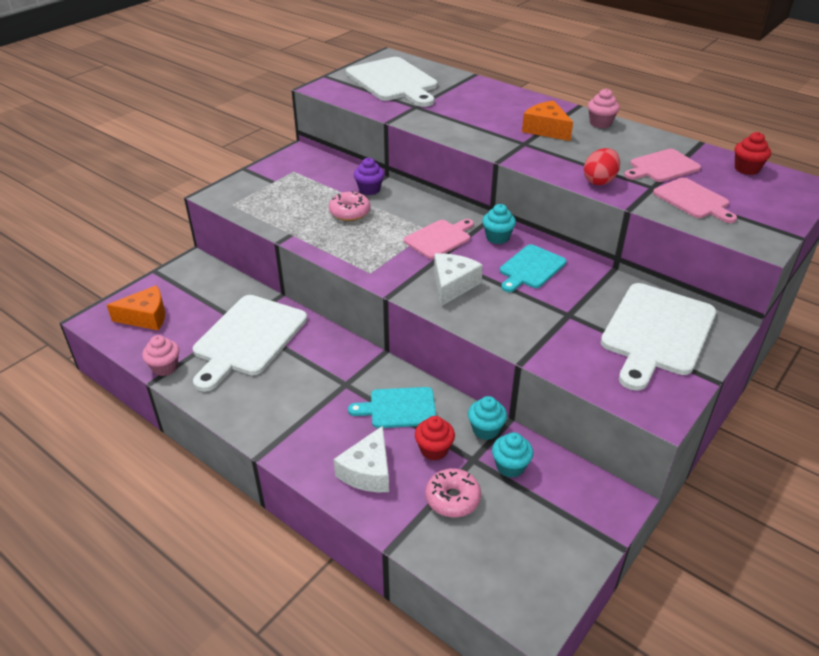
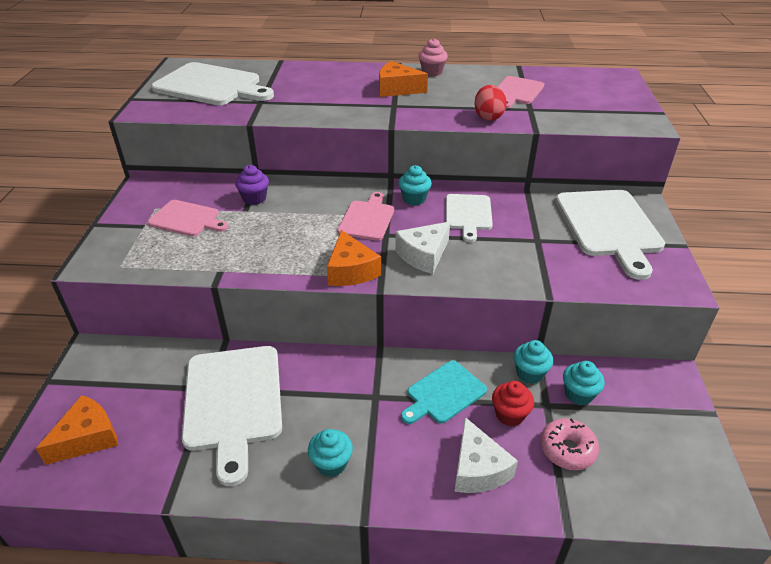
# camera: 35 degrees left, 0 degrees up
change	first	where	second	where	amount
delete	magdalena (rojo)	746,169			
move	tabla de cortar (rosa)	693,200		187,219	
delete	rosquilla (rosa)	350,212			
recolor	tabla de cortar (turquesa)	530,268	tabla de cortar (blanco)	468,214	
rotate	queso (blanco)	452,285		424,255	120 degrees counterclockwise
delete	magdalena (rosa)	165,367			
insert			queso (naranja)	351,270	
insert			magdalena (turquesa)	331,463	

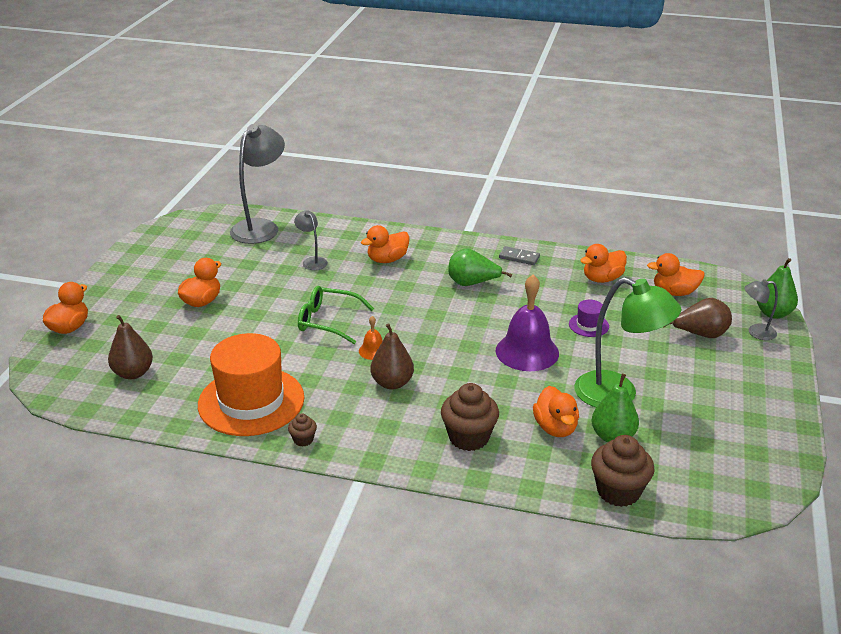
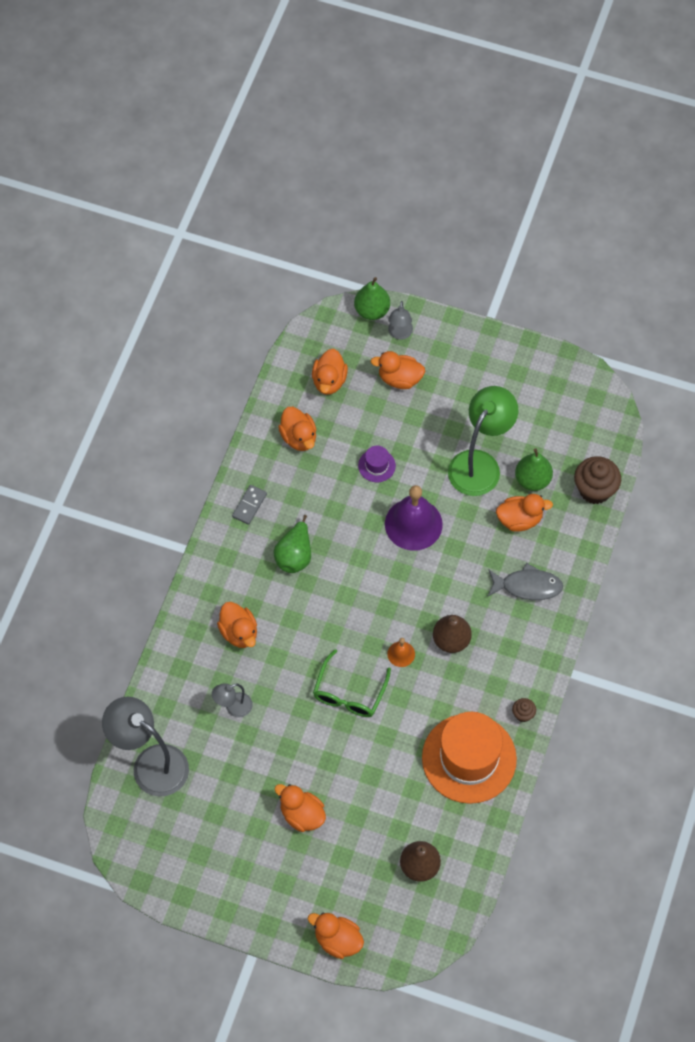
# camera: 85 degrees left, 30 degrees up
change	first	where	second	where	amount
replace	pera (marrón)	700,334	pato (naranja)	399,378	
replace	magdalena (marrón)	469,437	pez (gris)	528,586	

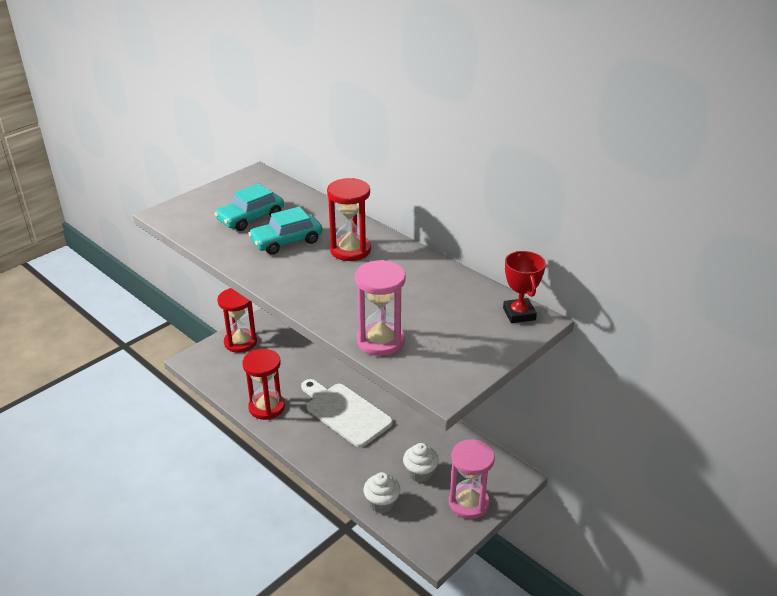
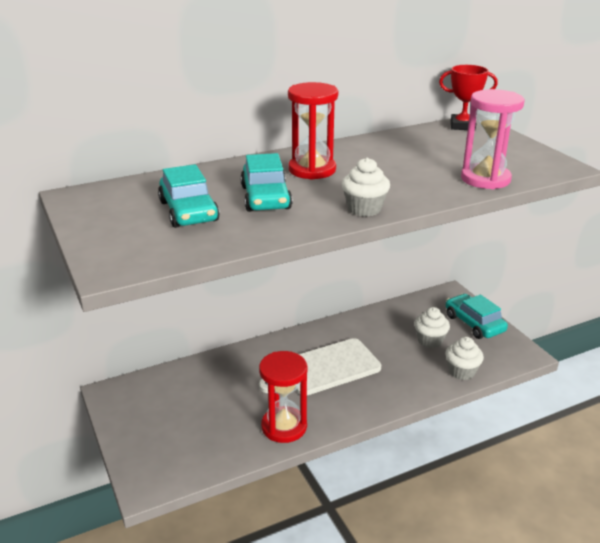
# camera: 70 degrees left, 5 degrees down
change	first	where	second	where	amount
delete	reloj de arena (rojo)	240,342			
replace	reloj de arena (rosa)	468,503	coche (turquesa)	474,323	
insert			magdalena (blanco)	364,209	

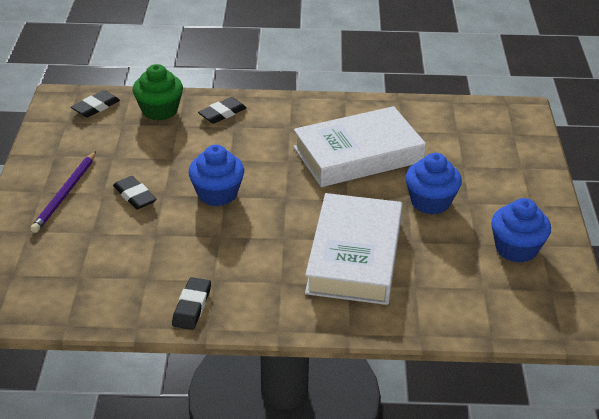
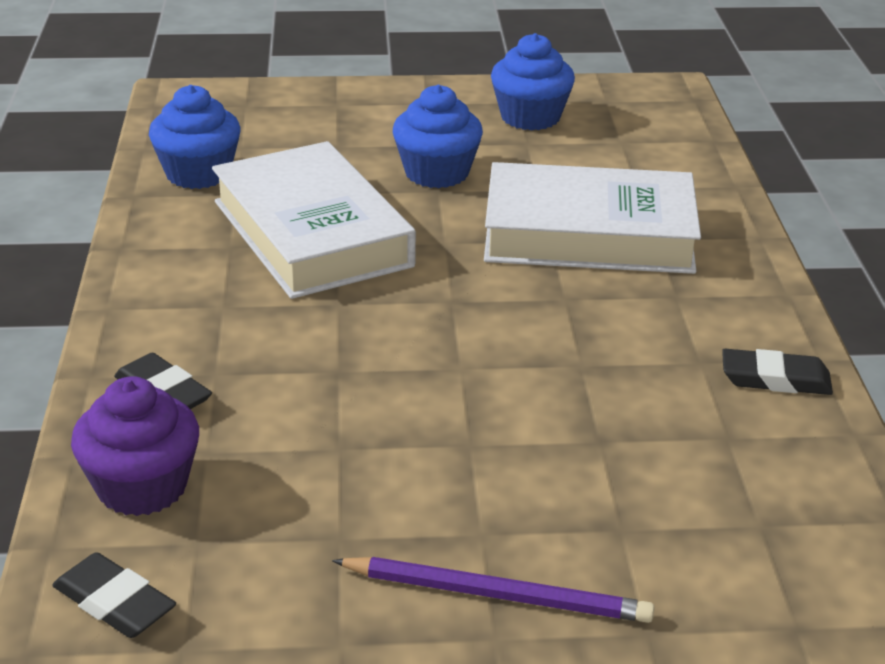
# camera: 95 degrees left, 5 degrees down
change	first	where	second	where	amount
recolor	magdalena (verde)	159,110	magdalena (morado)	142,487	
move	magdalena (azul)	217,194		198,173	
delete	goma de borrar (negro)	135,196			

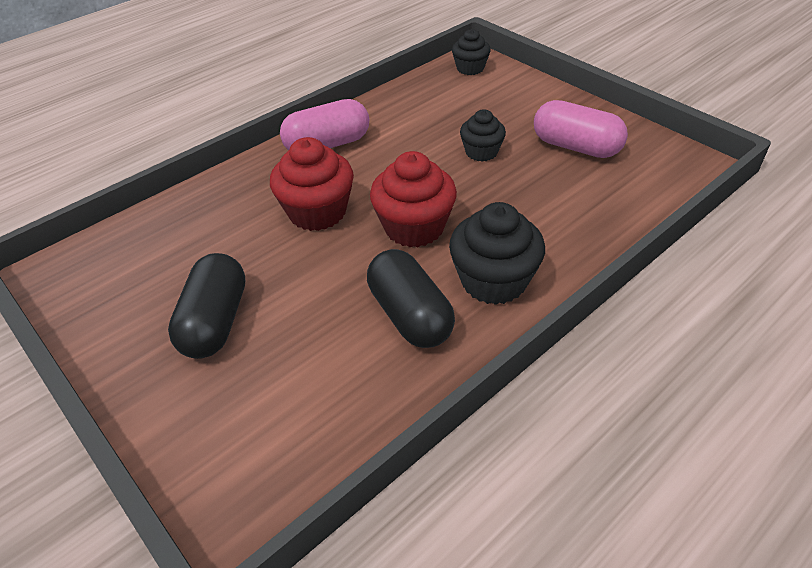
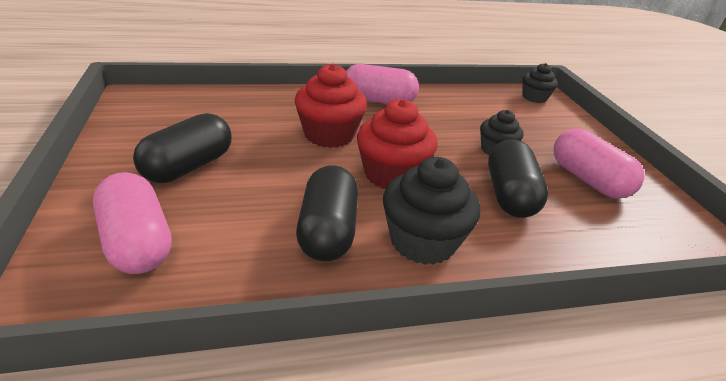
# camera: 25 degrees right, 10 degrees down
change	first	where	second	where	amount
insert			cápsula (negro)	509,195	
insert			cápsula (rosa)	137,242	

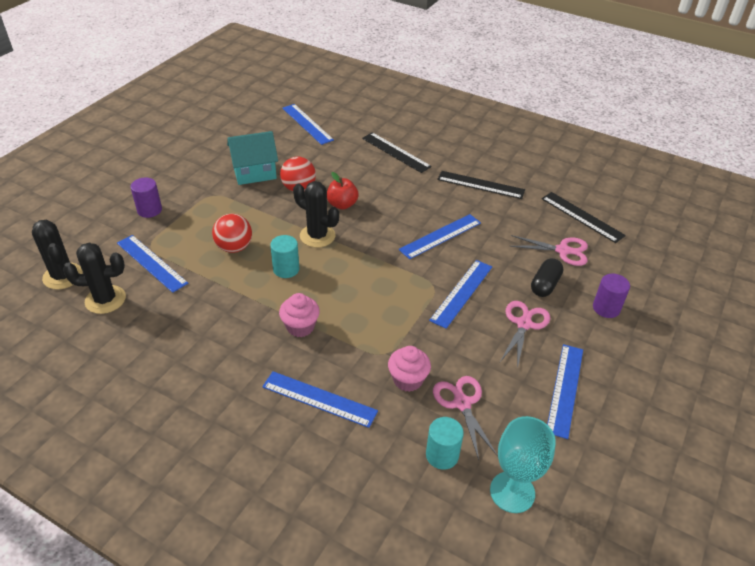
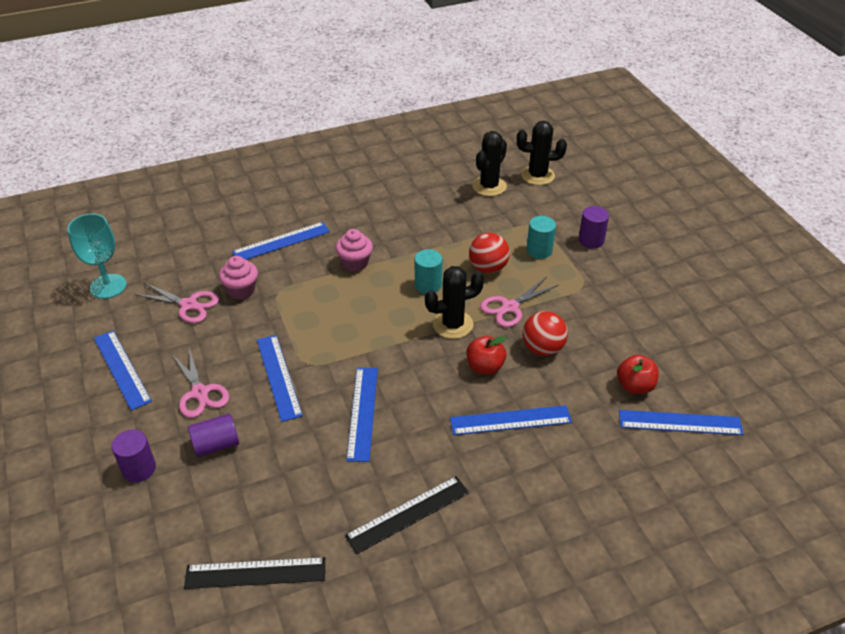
# camera: 130 degrees right, 0 degrees up
change	first	where	second	where	amount
delete	casa (turquesa)	254,173			
delete	regla (negro)	396,152			
move	regla (azul)	152,263		510,420	
move	tijeras (rosa)	563,251		509,307	
replace	cápsula (negro)	545,285	cilindro (morado)	216,445	
move	cilindro (turquesa)	442,455		539,250	
insert			manzana (rojo)	635,386	

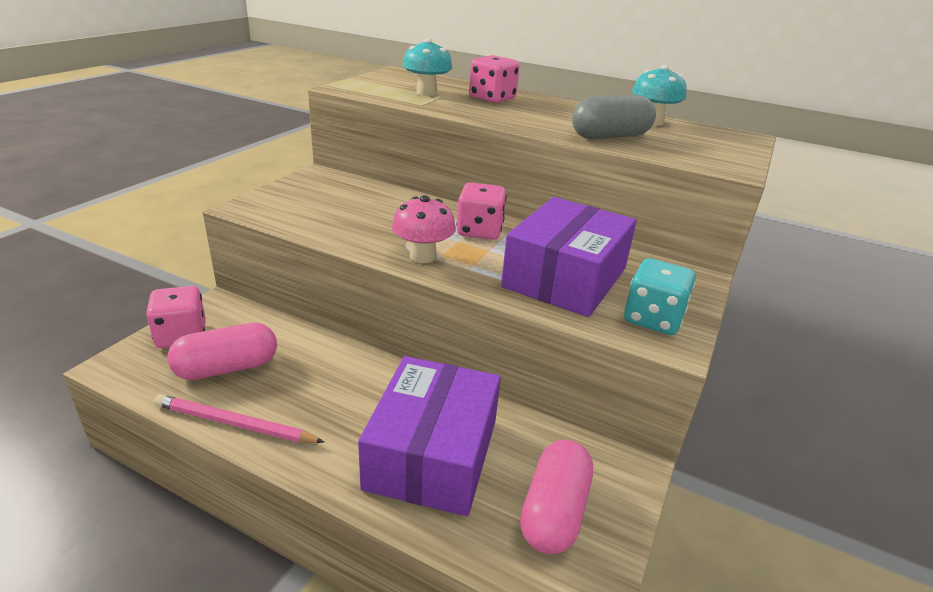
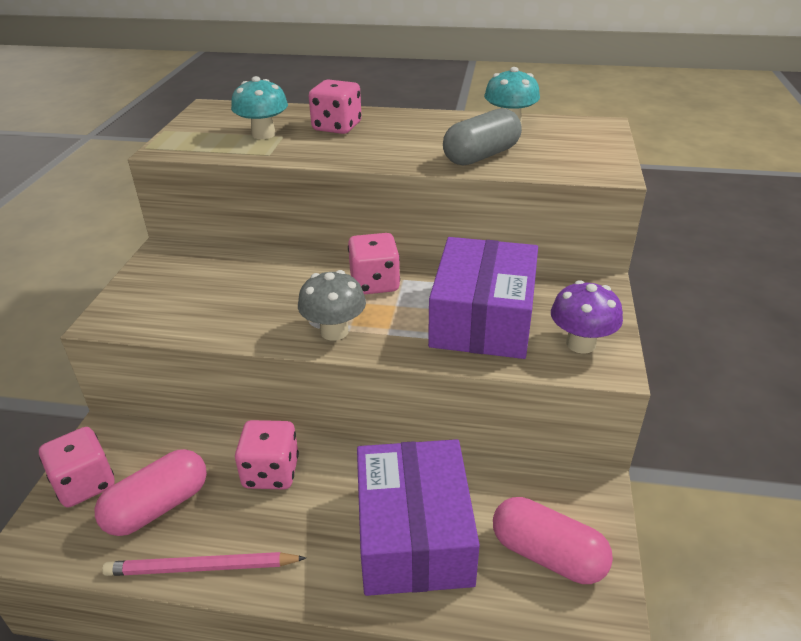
# camera: 15 degrees left, 5 degrees up
change	first	where	second	where	amount
recolor	seta (rosa)	423,256	seta (gris)	334,331	
replace	dado (turquesa)	652,319	seta (morado)	581,344	
rotate	cápsula (rosa)	554,511		547,555	60 degrees counterclockwise
insert			dado (rosa)	271,472	

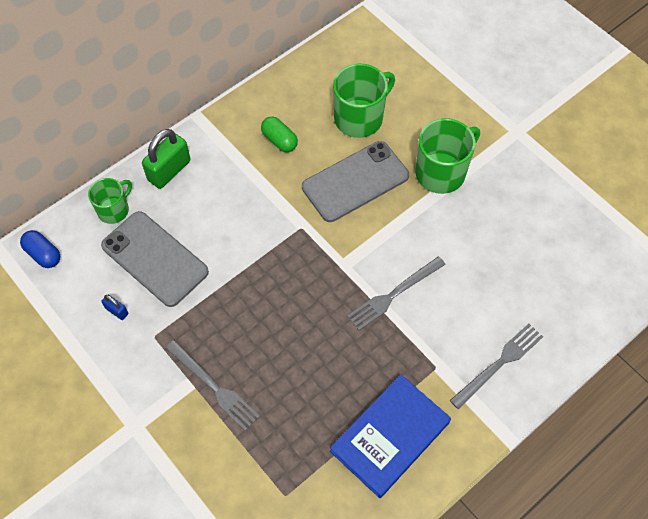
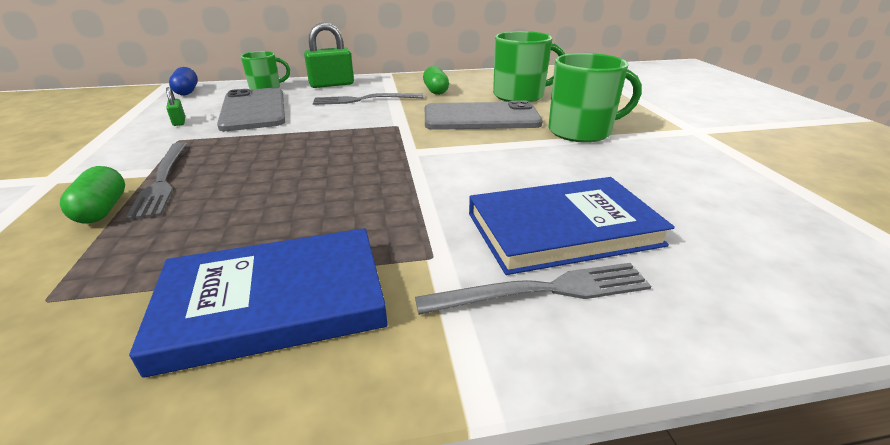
# camera: 30 degrees right, 30 degrees down
change	first	where	second	where	amount
move	tenedor (gris)	394,294		364,100	
recolor	candado (azul)	117,311	candado (verde)	179,122	
insert			cápsula (verde)	102,210	
insert			libro (azul)	562,229	

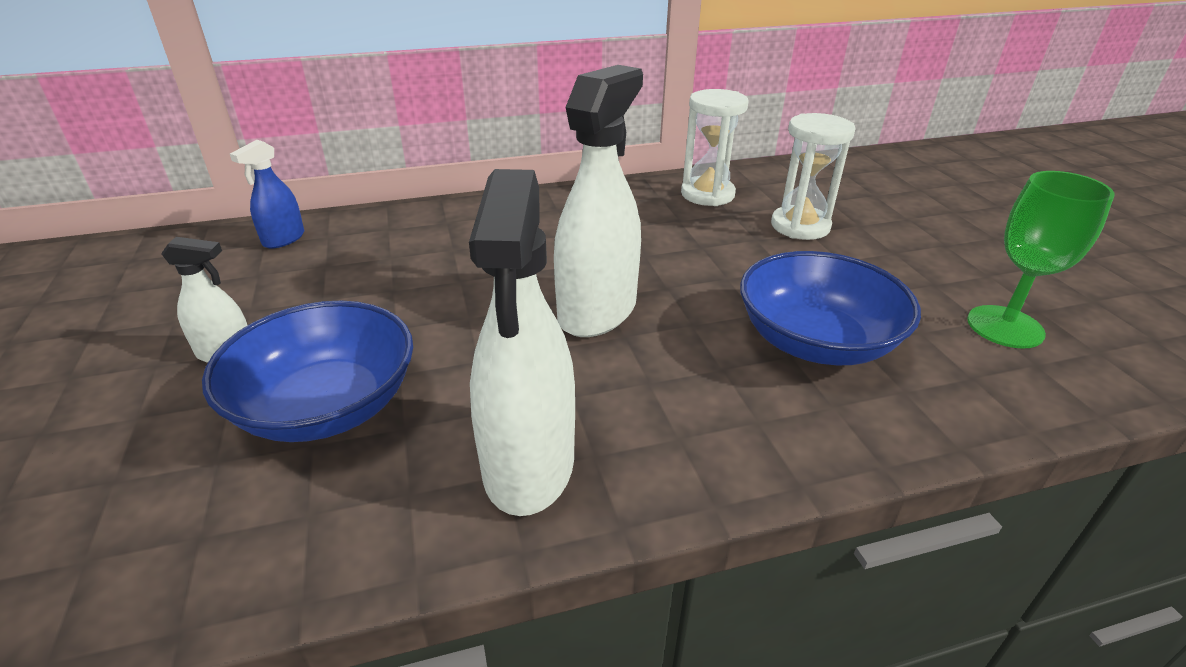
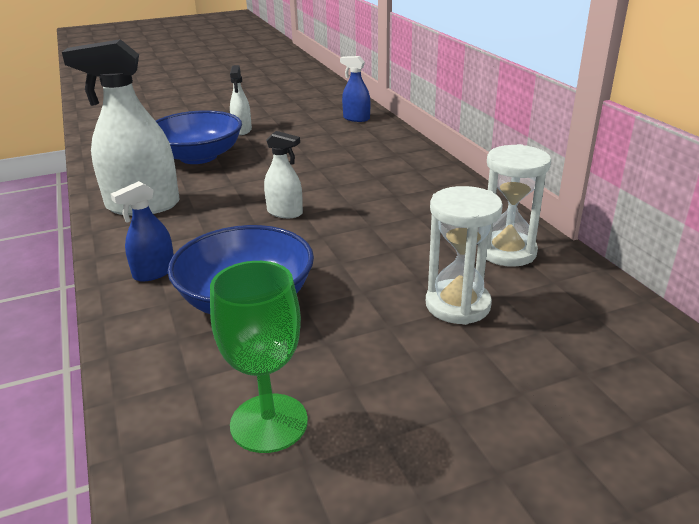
# camera: 85 degrees right, 5 degrees down
change	first	where	second	where	amount
resize	pulverizador (blanco)	597,311		285,212	x0.51
insert			pulverizador (azul)	154,272	

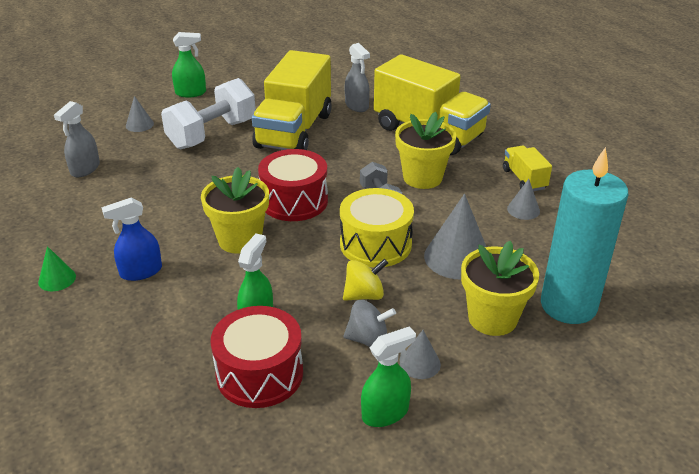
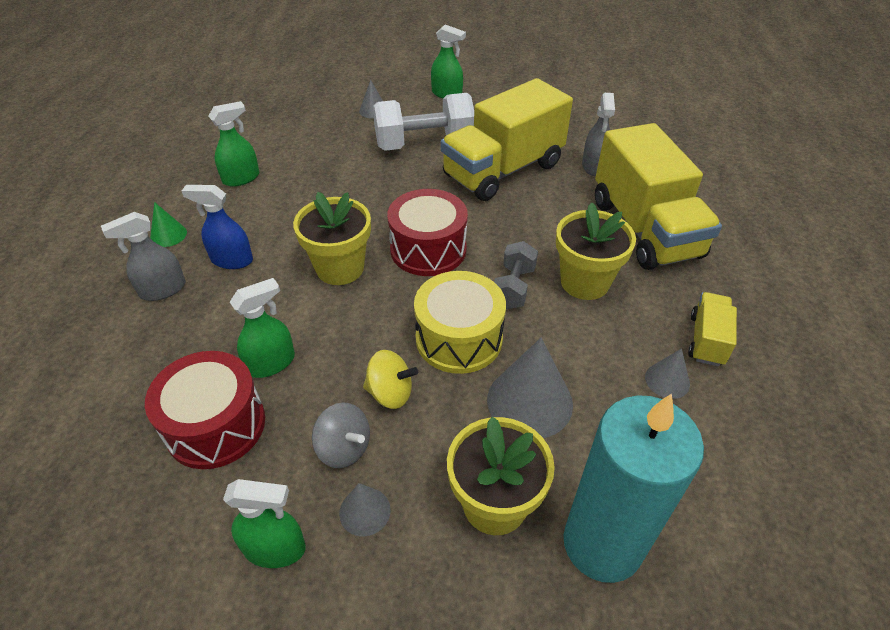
# camera: 35 degrees right, 10 degrees up
change	first	where	second	where	amount
move	pulverizador (gris)	85,169		163,290	
insert			pulverizador (verde)	241,178	

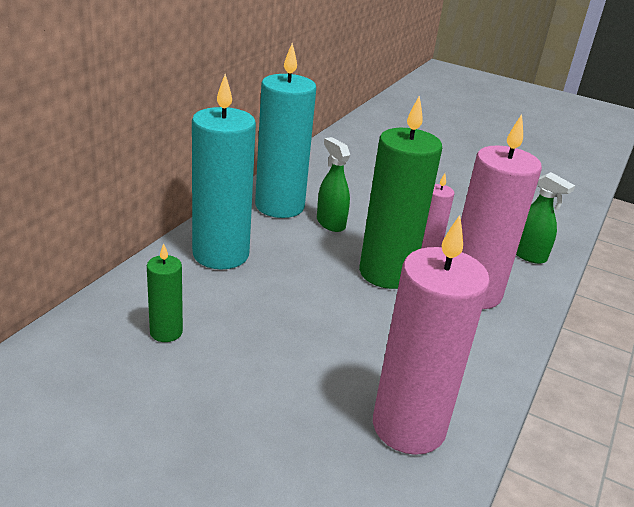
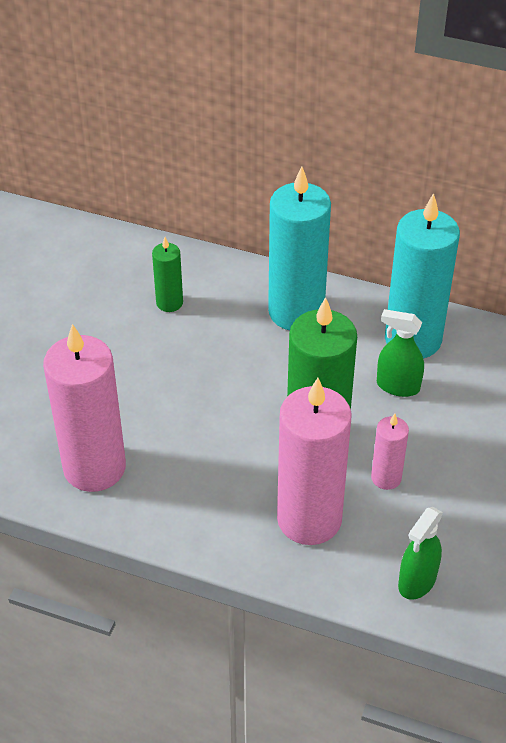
# camera: 85 degrees right, 15 degrees up
change	first	where	second	where	amount
rotate	pulverizador (verde)	330,223		397,386	120 degrees counterclockwise

